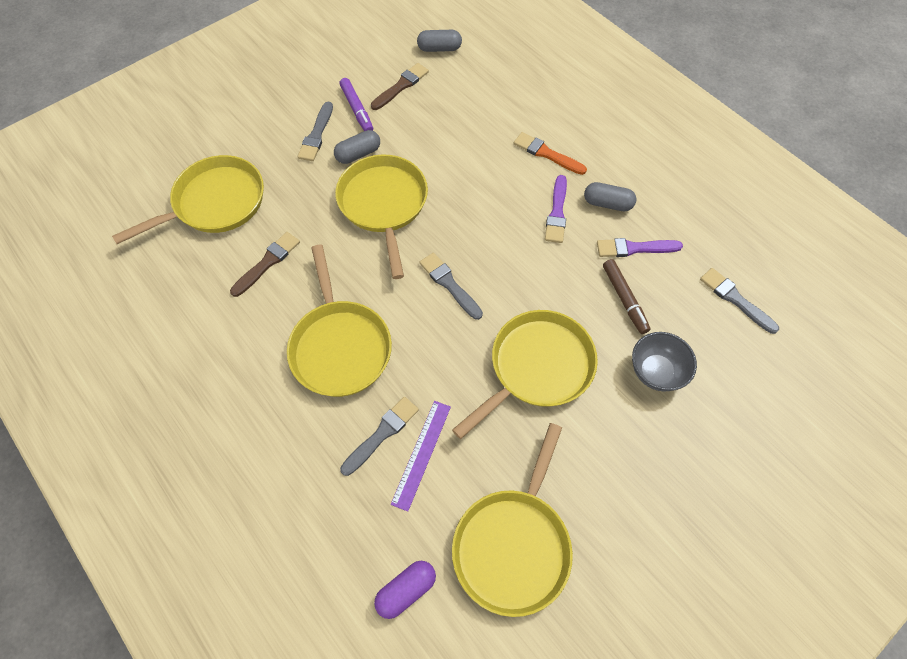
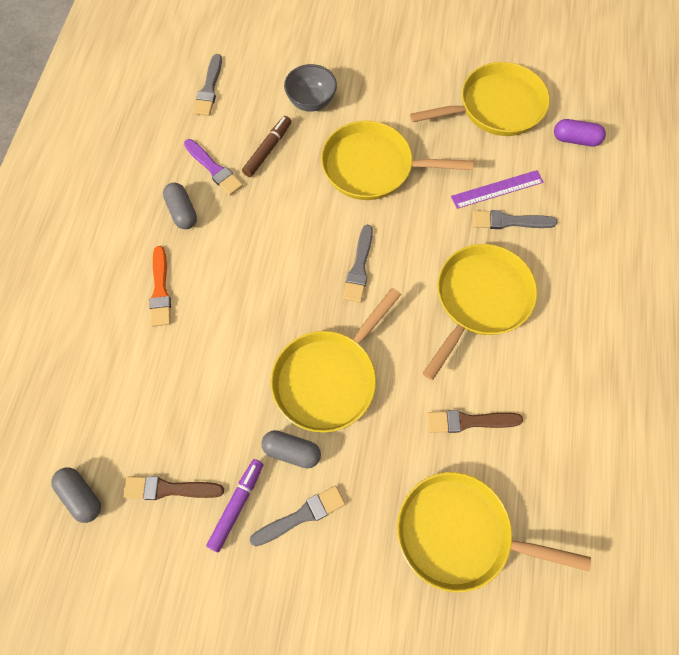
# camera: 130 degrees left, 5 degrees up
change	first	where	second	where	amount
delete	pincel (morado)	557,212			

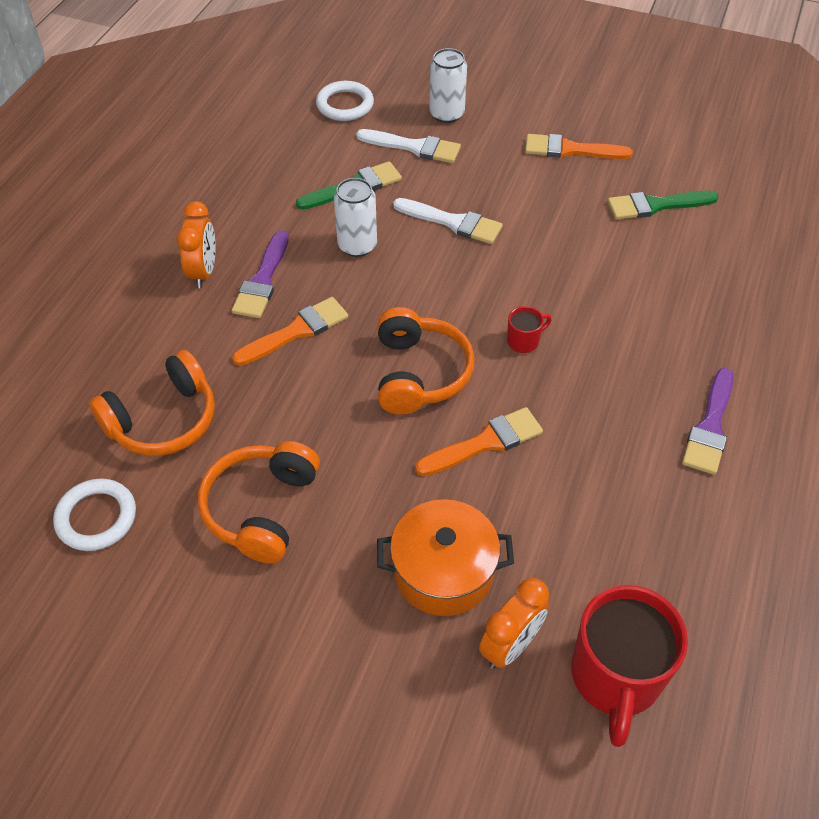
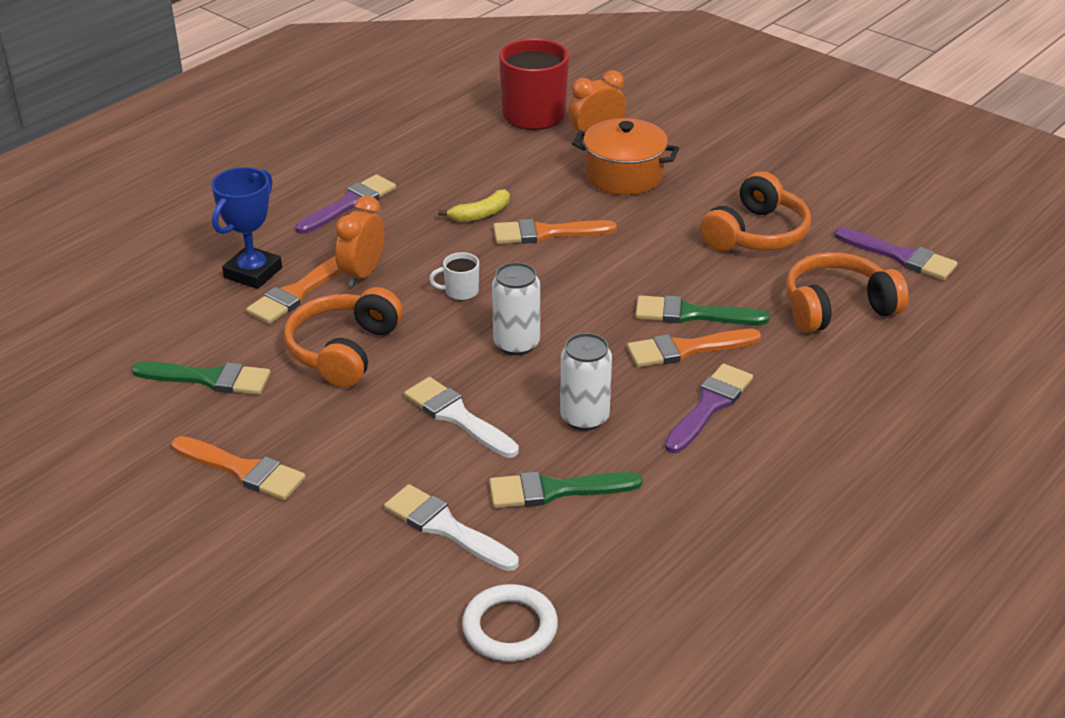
# camera: 160 degrees left, 15 degrees down
change	first	where	second	where	amount
move	lata (blanco)	446,114		516,344	
move	despertador (naranja)	204,272		362,274	
recolor	taza (rojo)	524,341	taza (blanco)	460,291	
move	auriculares (naranja)	419,373		343,351	
replace	anillo (blanco)	96,517	pincel (morado)	900,256	
insert			trofeo (azul)	253,273	
insert			plátano (amarillo)	480,214	
insert			pincel (naranja)	297,293	
insert			pincel (verde)	692,314	

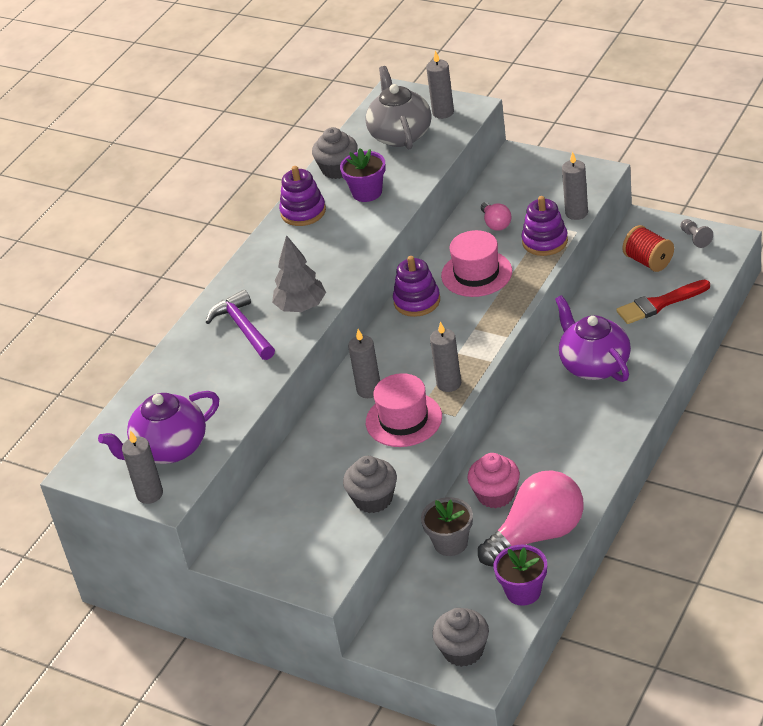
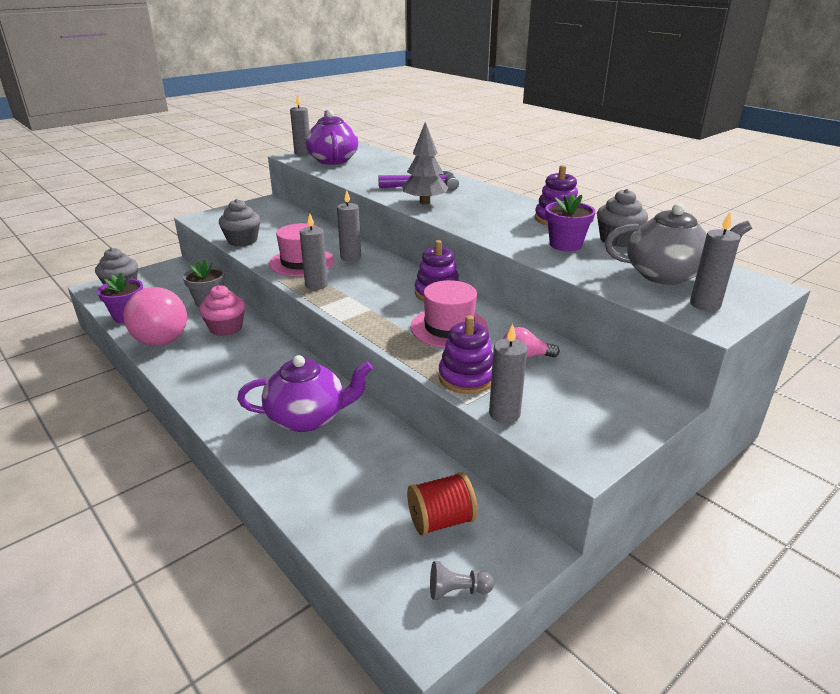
# camera: 105 degrees right, 10 degrees down
change	first	where	second	where	amount
delete	pincel (rojo)	659,304			

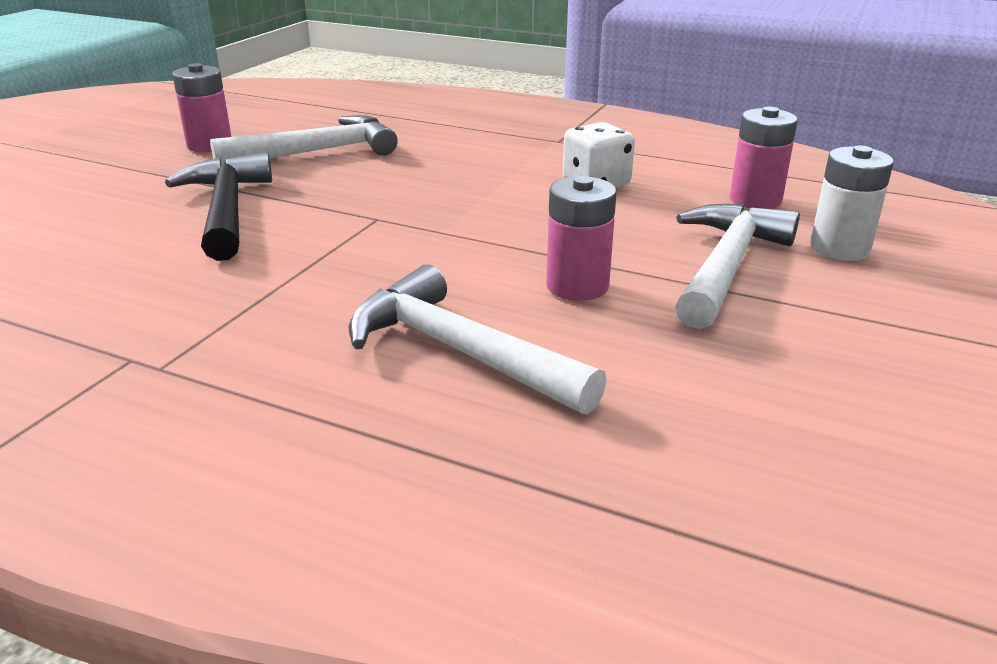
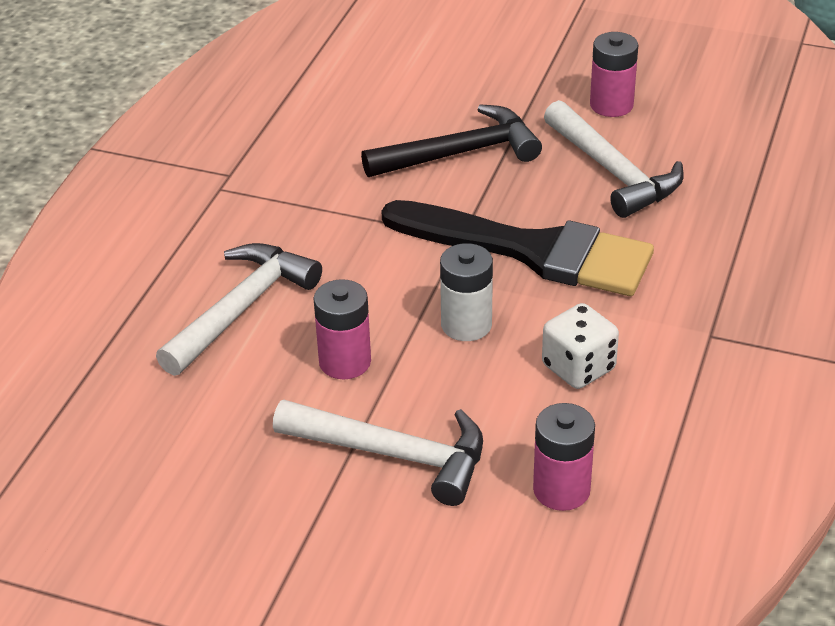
# camera: 85 degrees right, 10 degrees up
change	first	where	second	where	amount
move	pila (blanco)	839,248		466,325	
insert			pincel (negro)	532,251	

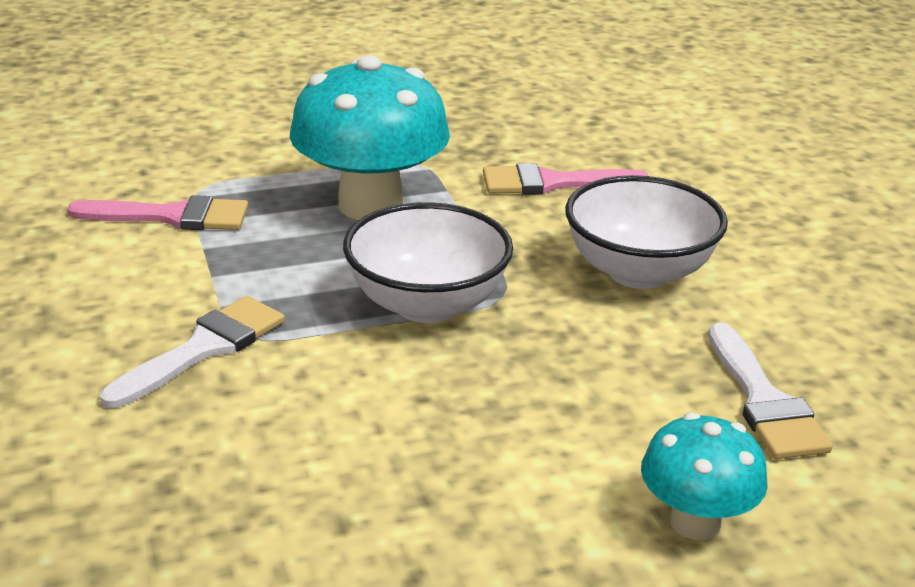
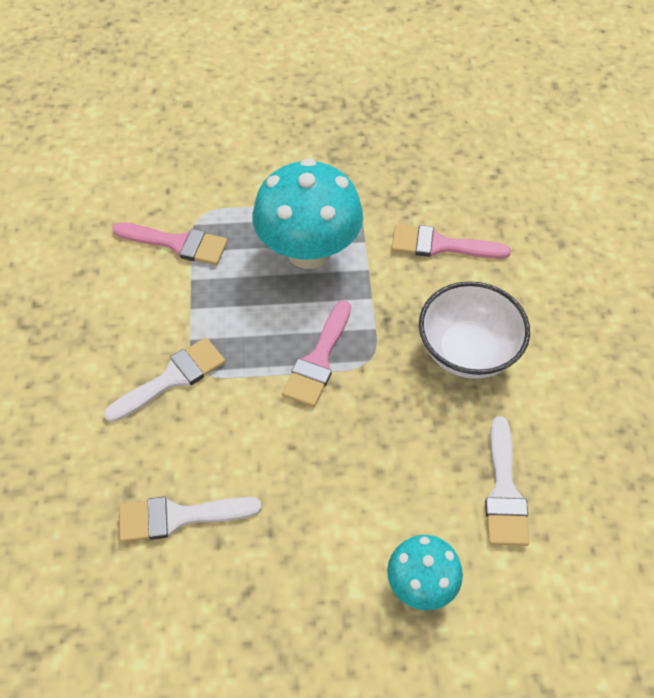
# camera: 15 degrees right, 25 degrees up
change	first	where	second	where	amount
replace	cuenco (blanco)	427,304	pincel (rosa)	318,360	
insert			pincel (blanco)	178,517	

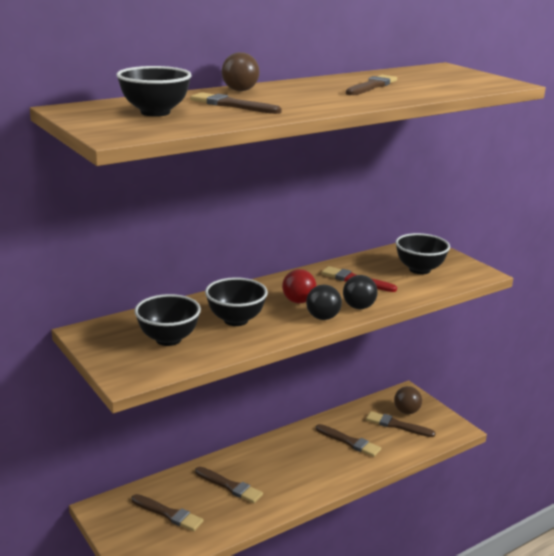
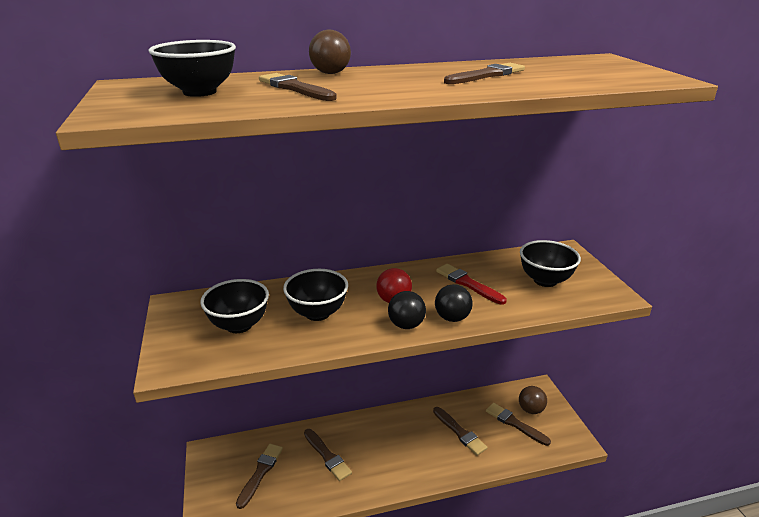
# camera: 20 degrees right, 5 degrees up
change	first	where	second	where	amount
rotate	pincel (marrón)	168,514		260,473	120 degrees counterclockwise

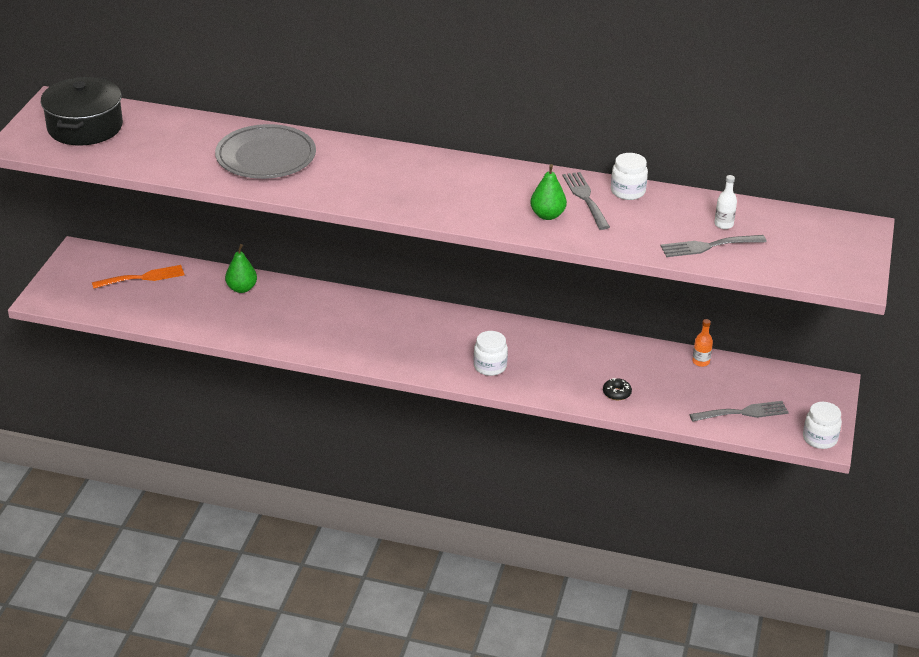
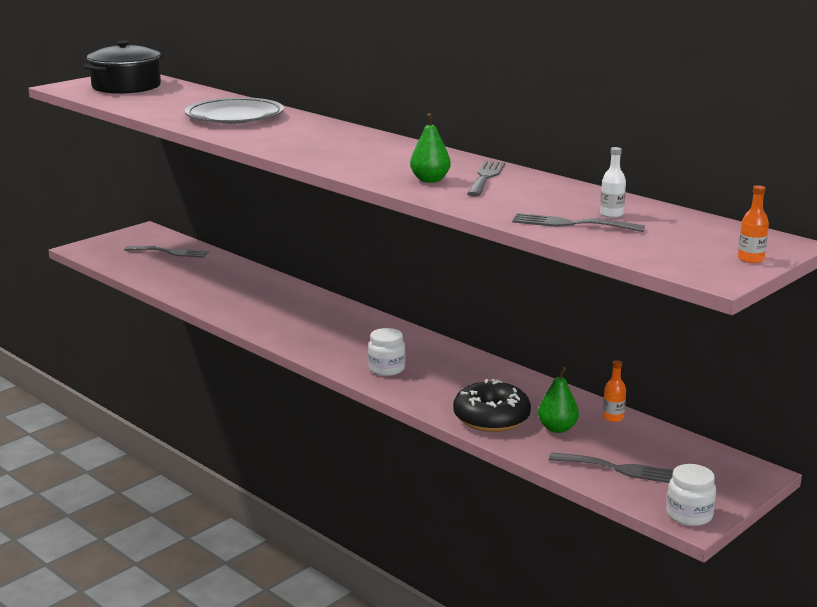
# camera: 30 degrees right, 15 degrees down
change	first	where	second	where	amount
delete	tarro (blanco)	628,191			
move	pera (verde)	241,288		557,428	
recolor	tenedor (naranja)	143,277	tenedor (gris)	170,252	
resize	rosquilla (negro)	616,393		491,418	x2.28
insert			botella (naranja)	750,259	

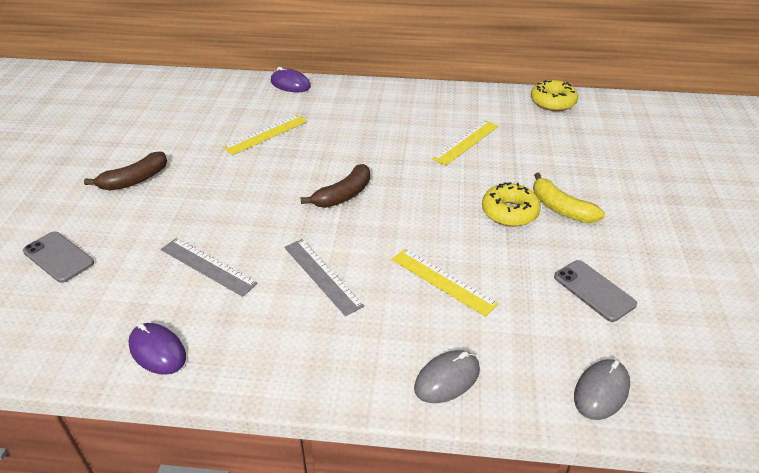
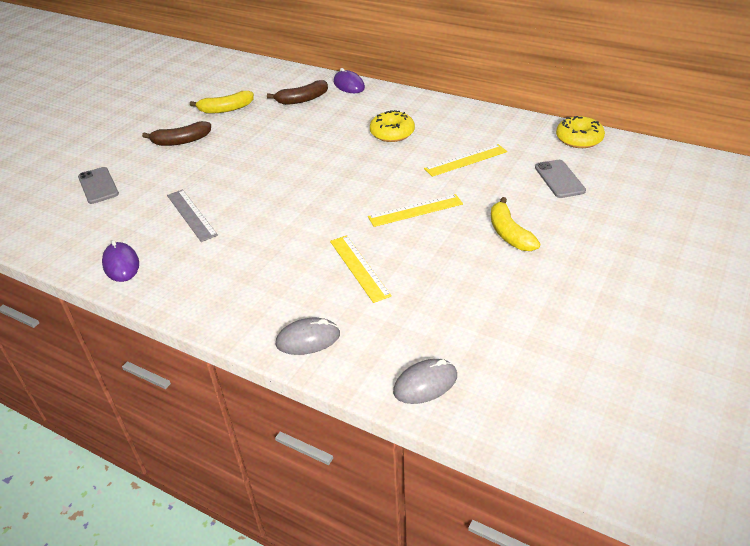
# camera: 25 degrees right, 0 degrees up
change	first	where	second	where	amount
move	regla (amarillo)	266,134		415,210	
move	plátano (marrón)	343,195		302,99	
move	rosquilla (amarillo)	509,212		392,133	
delete	regla (gris)	322,275			
move	móvil (gris)	594,290		559,179	
insert			plátano (amarillo)	226,109	

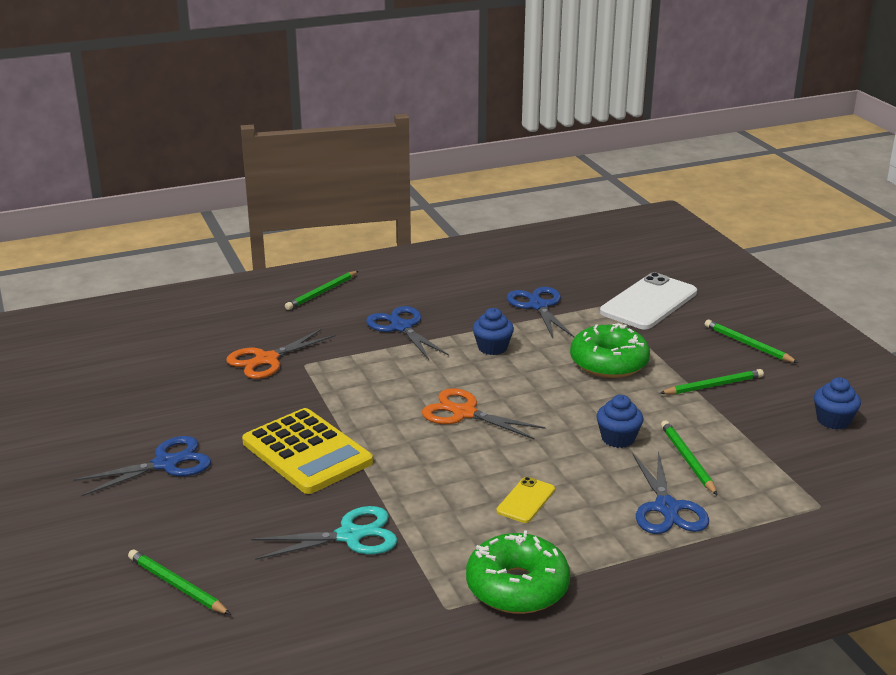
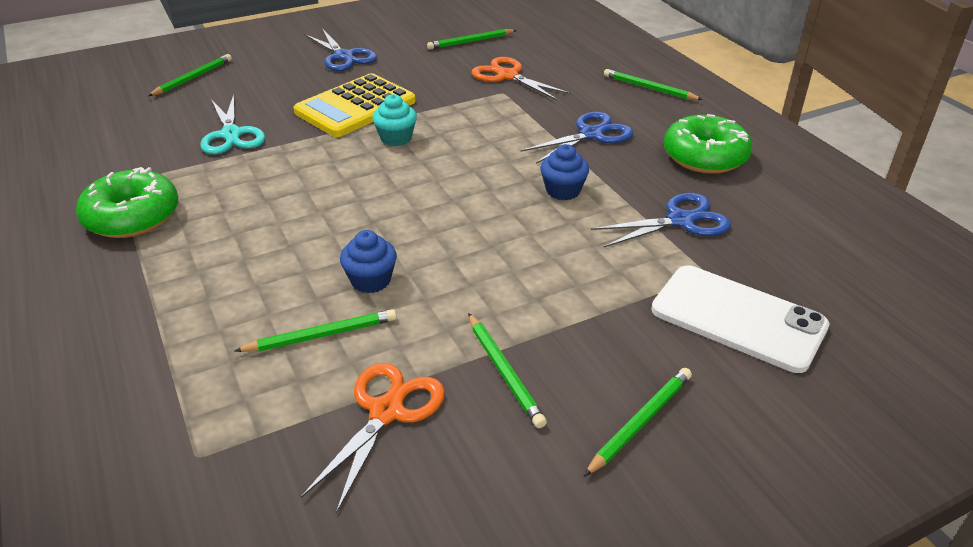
# camera: 85 degrees right, 10 degrees up
change	first	where	second	where	amount
move	rosquilla (verde)	609,363		705,156	
delete	magdalena (azul)	833,420			
move	tijeras (naranja)	464,413		386,412	
delete	tijeras (azul)	667,508			
delete	móvil (amarillo)	526,500			
insert			lápiz (verde)	470,42	
insert			magdalena (turquesa)	396,138	

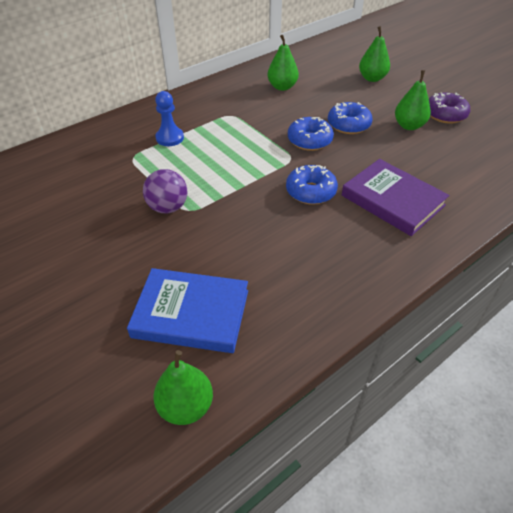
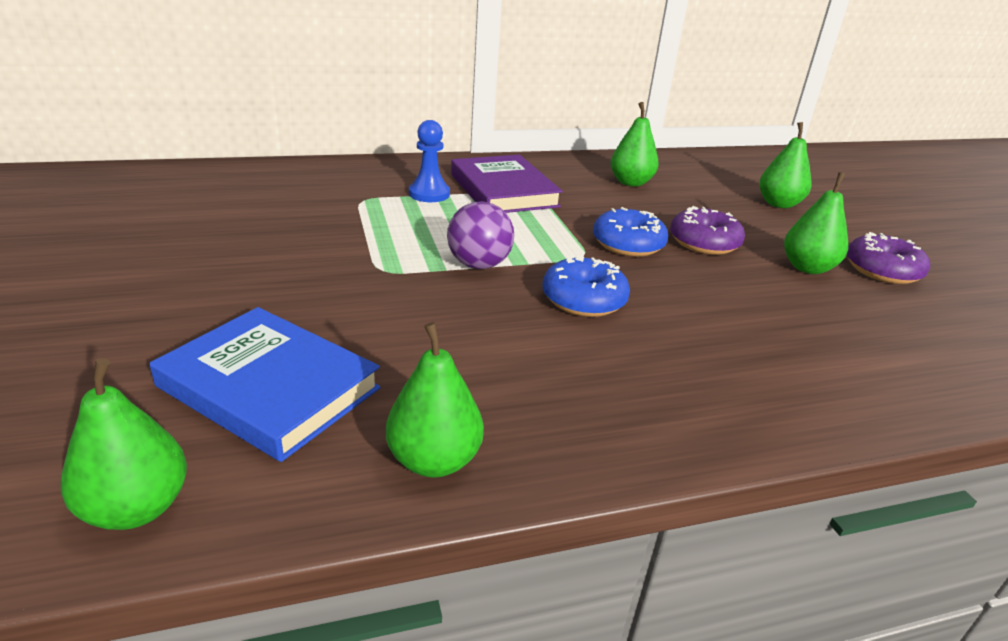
# camera: 20 degrees right, 15 degrees down
change	first	where	second	where	amount
recolor	rosquilla (azul)	348,125	rosquilla (morado)	704,243	
move	libro (morado)	392,200		503,190	
move	pelota (morado)	168,207		479,265	
insert			pera (verde)	434,460	

